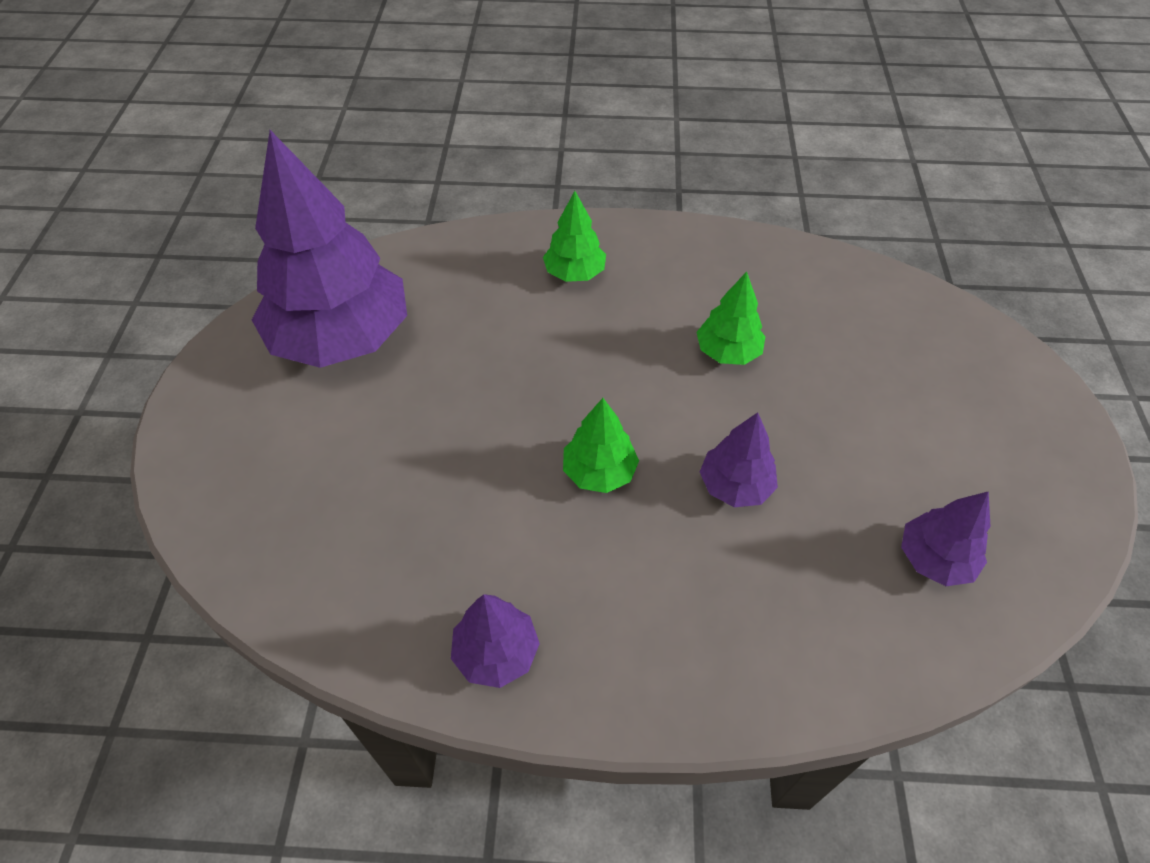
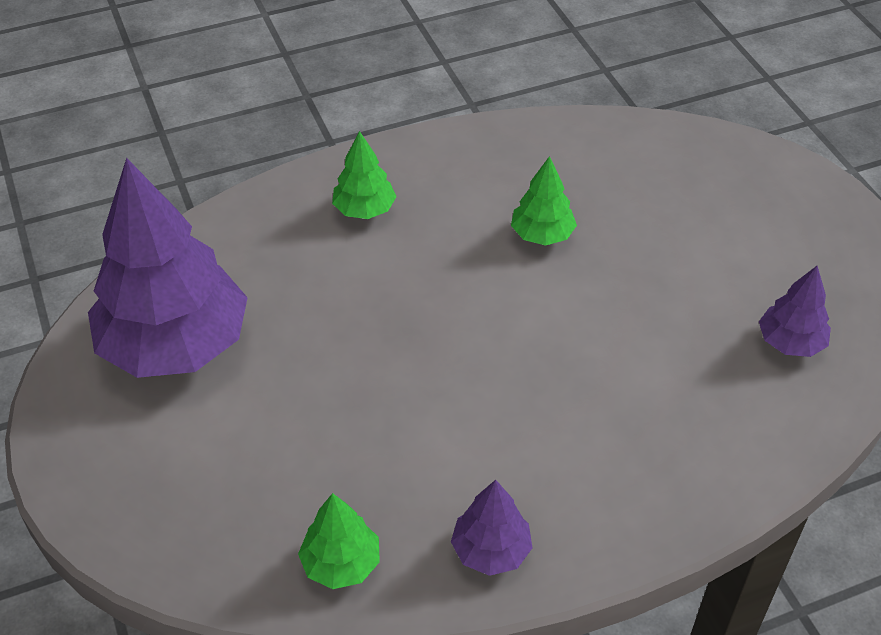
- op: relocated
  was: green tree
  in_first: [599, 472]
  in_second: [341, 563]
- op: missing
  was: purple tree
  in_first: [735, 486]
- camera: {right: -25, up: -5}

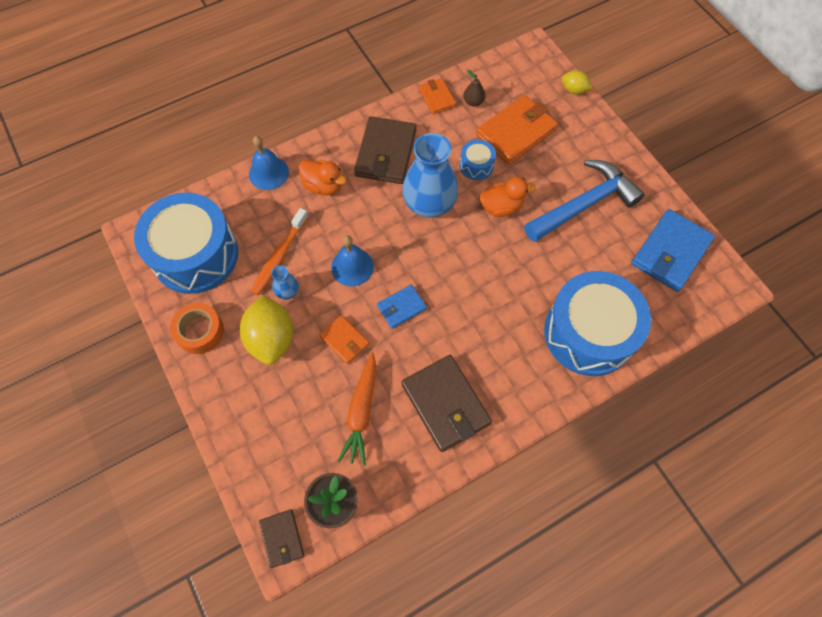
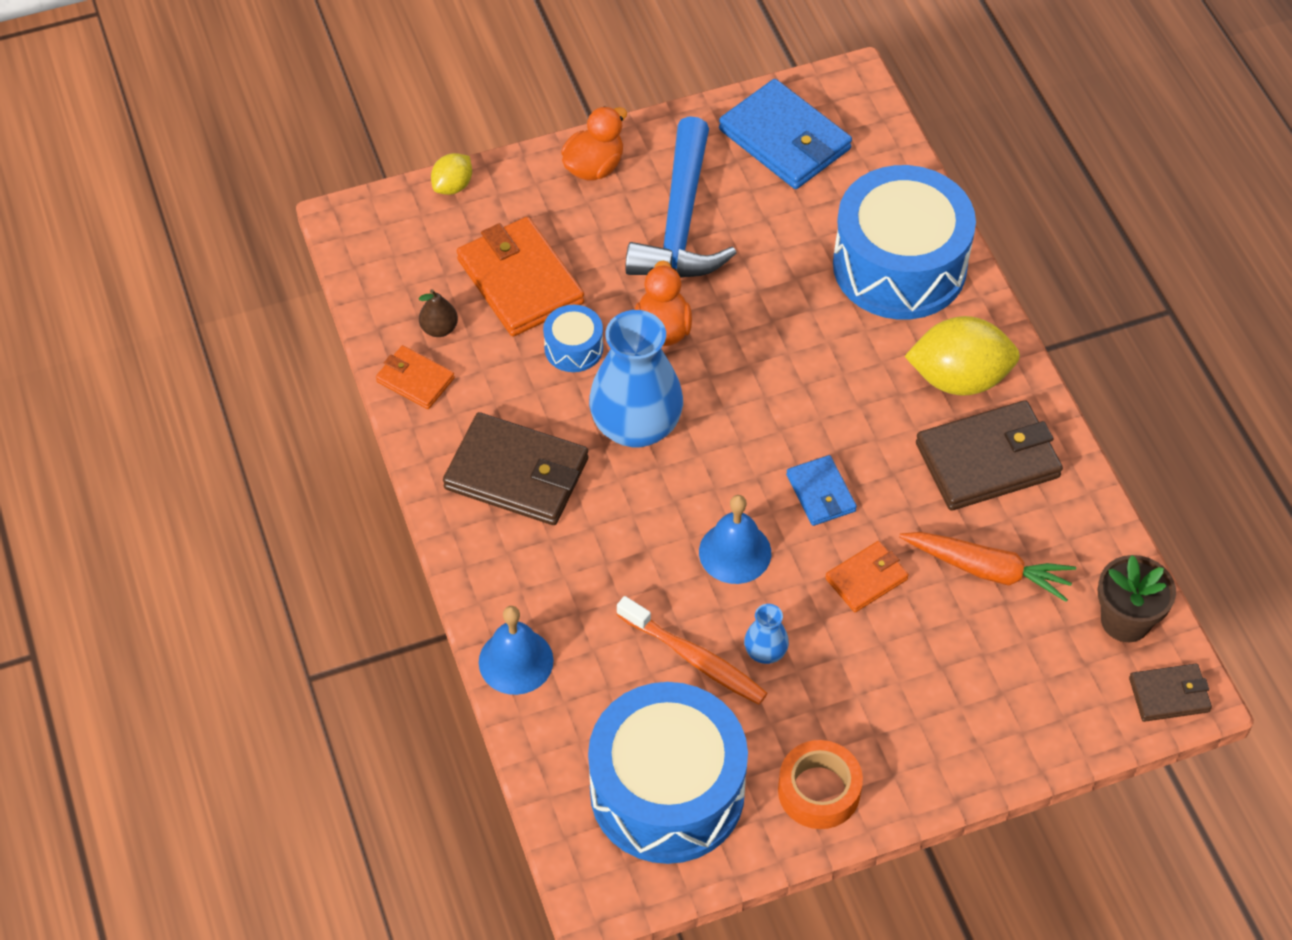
- op: spun
  was: orange wallet
  in_first: [437, 98]
  in_second: [415, 380]
  clockwise: 45
- op: relocated
  was: orange duck
  in_first: [323, 186]
  in_second: [594, 166]
- op: spun
  was: blue hammer
  in_first: [584, 204]
  in_second: [680, 222]
  clockwise: -150
- op: relocated
  was: yellow lemon
  in_first: [271, 339]
  in_second: [959, 378]
- camera: {right: -80, up: -10}

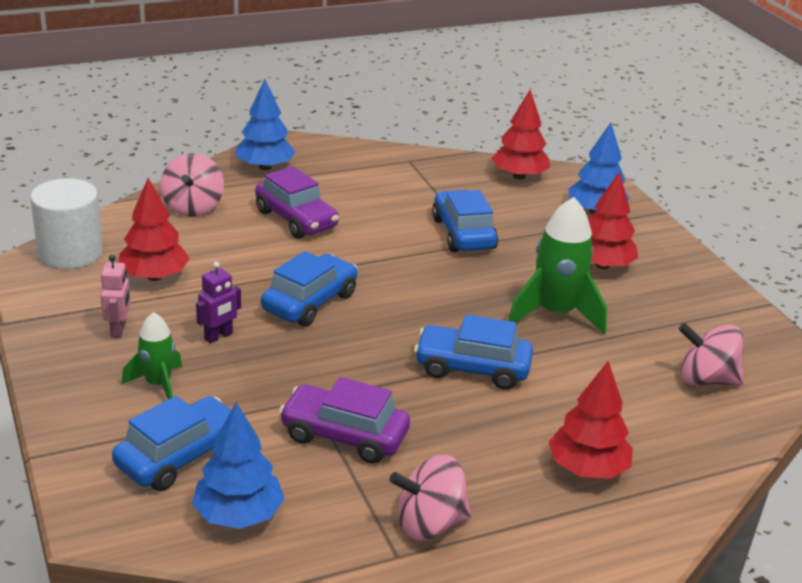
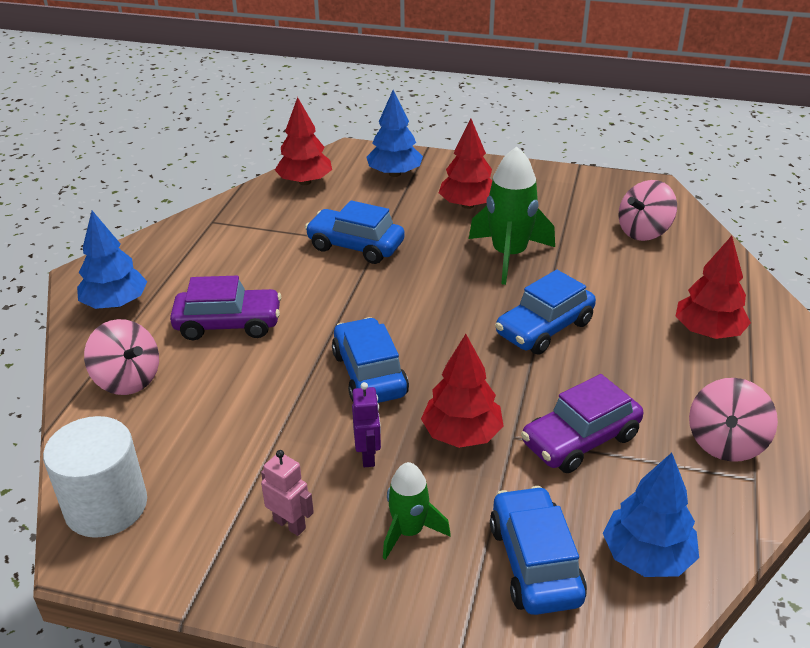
- op: relocated
  was: red tree
  in_first: [154, 276]
  in_second: [462, 434]
- camera: {right: -50, up: 5}

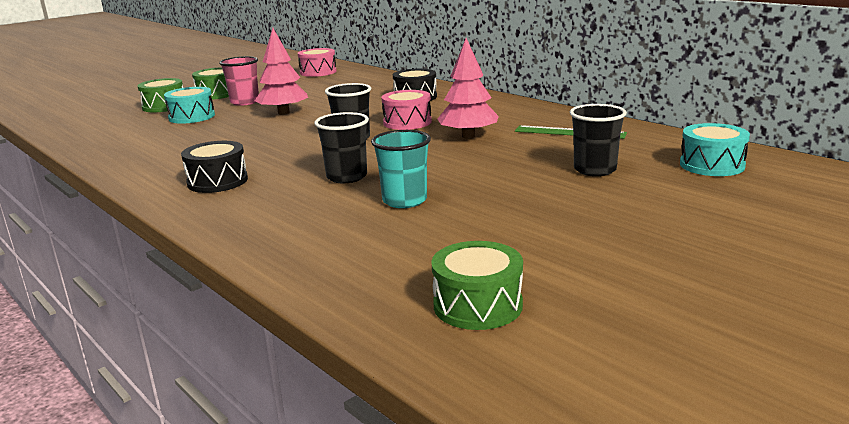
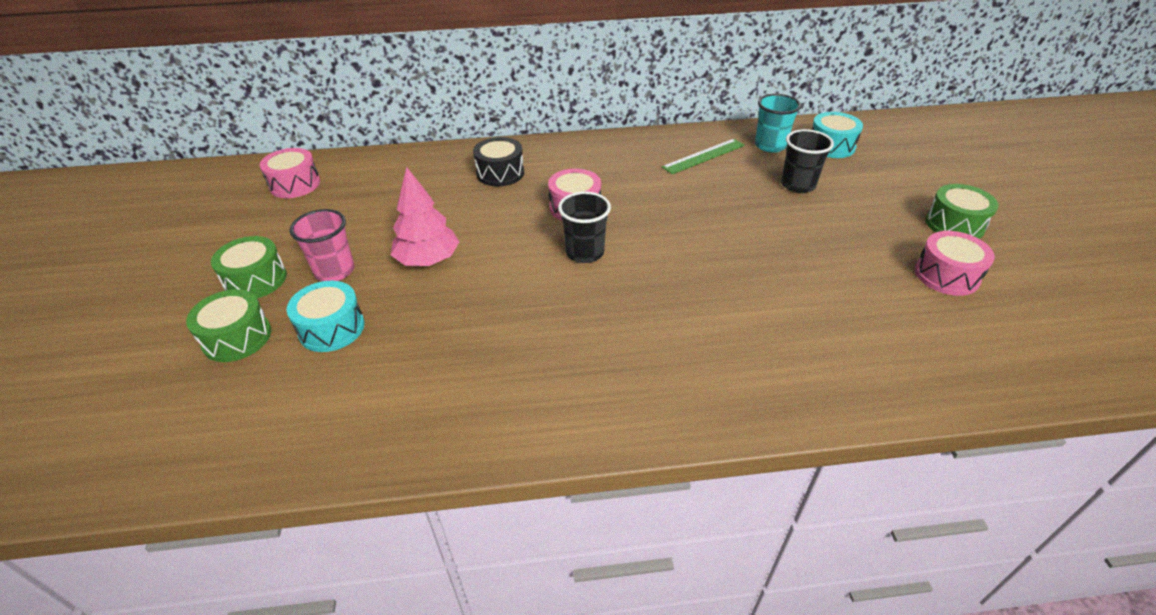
- op: missing
  was: pink tree
  in_first: [468, 136]
- op: missing
  was: black cup
  in_first: [347, 177]
- op: relocated
  was: turquoise cup
  in_first: [404, 201]
  in_second: [770, 146]
- op: missing
  was: black drum
  in_first: [217, 181]
- op: relocated
  was: green drum
  in_first: [477, 305]
  in_second: [954, 224]
- op: appeared
  now: pink drum
  in_second: [946, 275]
- camera: {right: -55, up: 20}

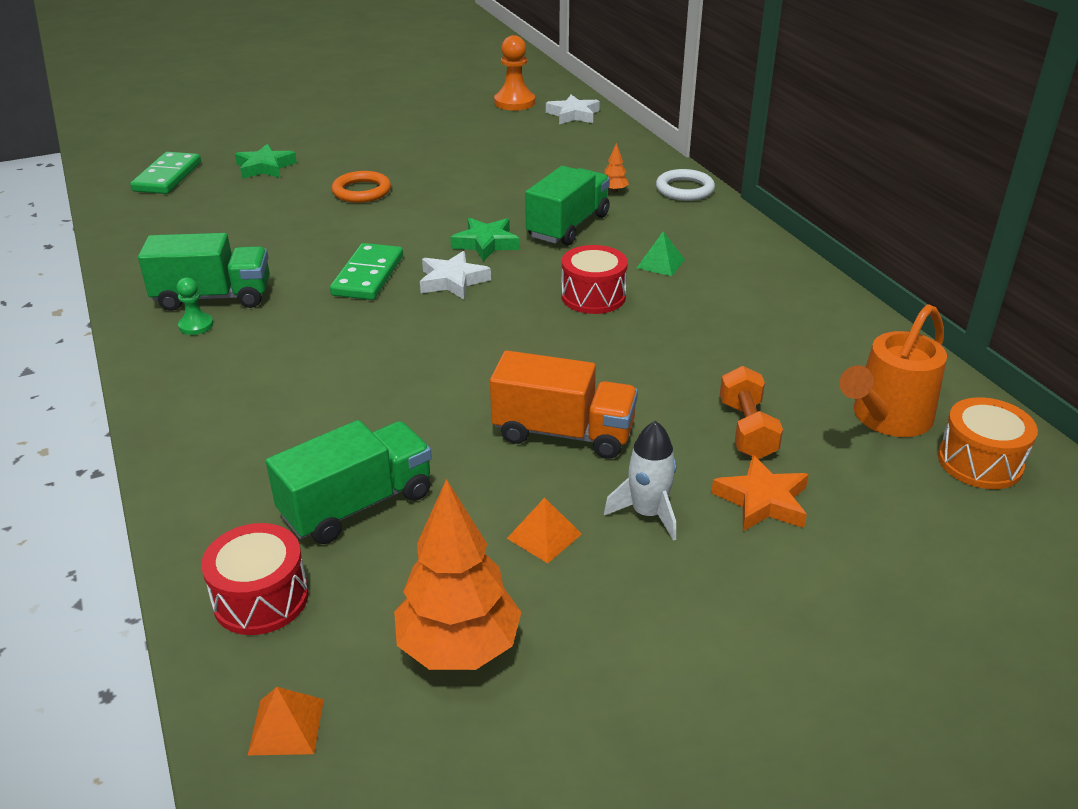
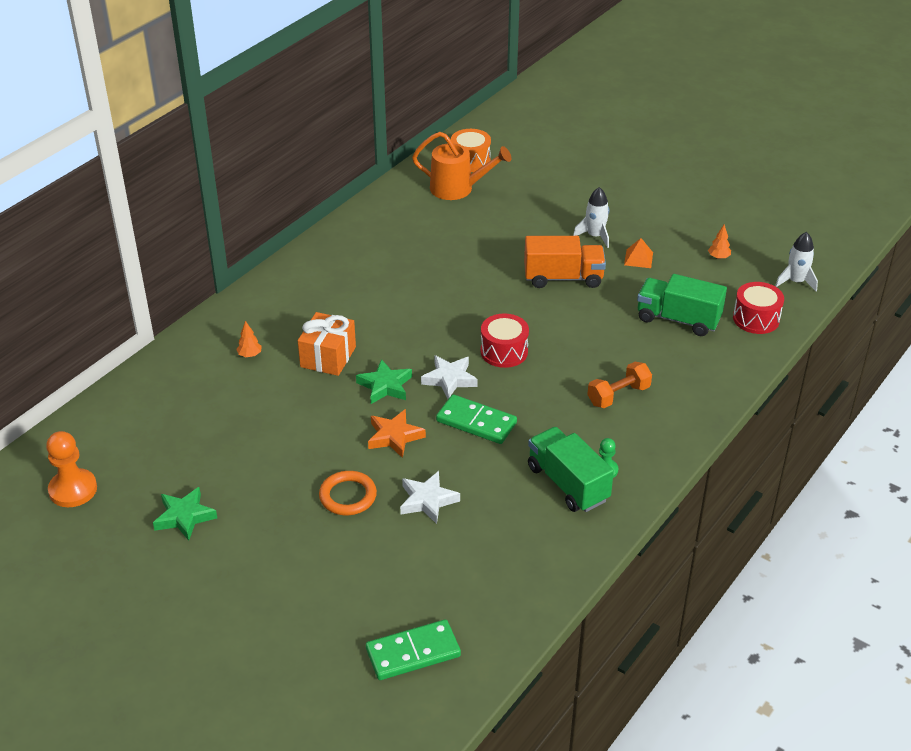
- op: relocated
  was: white star
  in_first: [573, 115]
  in_second: [427, 500]
- op: relocated
  was: green star
  in_first: [265, 167]
  in_second: [184, 517]
- op: exchanged
  was: green truck
  now: orange gift
  in_first: [568, 226]
  in_second: [328, 357]
- op: missing
  was: white ring
  in_first: [684, 189]
- op: missing
  was: green pyramid
  in_first: [660, 263]
- op: spun
  was: green domino
  in_first: [368, 275]
  in_second: [476, 422]
  clockwise: 45
- op: relocated
  was: red drum
  in_first: [593, 296]
  in_second: [504, 351]
- op: spun
  was: orange truck
  in_first: [563, 433]
  in_second: [563, 278]
  clockwise: 105
- op: relocated
  was: orange dumbbell
  in_first: [747, 430]
  in_second: [618, 395]
- op: relocated
  was: orange star
  in_first: [762, 501]
  in_second: [394, 436]
- op: size
  was: orange tree
  in_first: [459, 647]
  in_second: [718, 257]
  ratio: 0.42
- op: exchanged
  was: orange pyramid
  now: white rocket
  in_first: [286, 726]
  in_second: [796, 281]
- camera: {right: -120, up: 5}

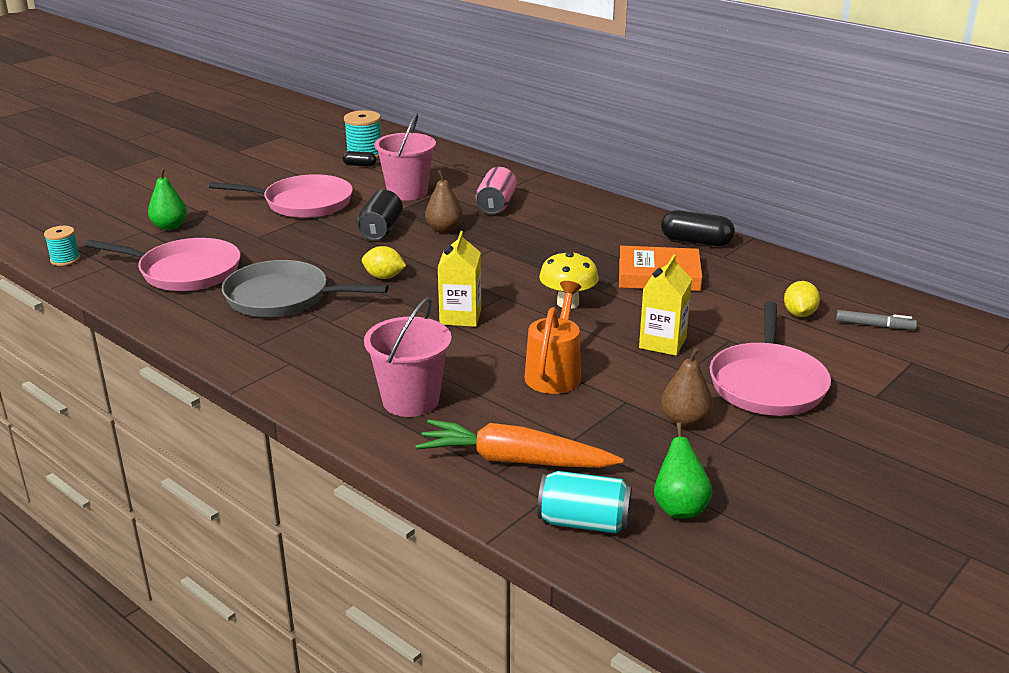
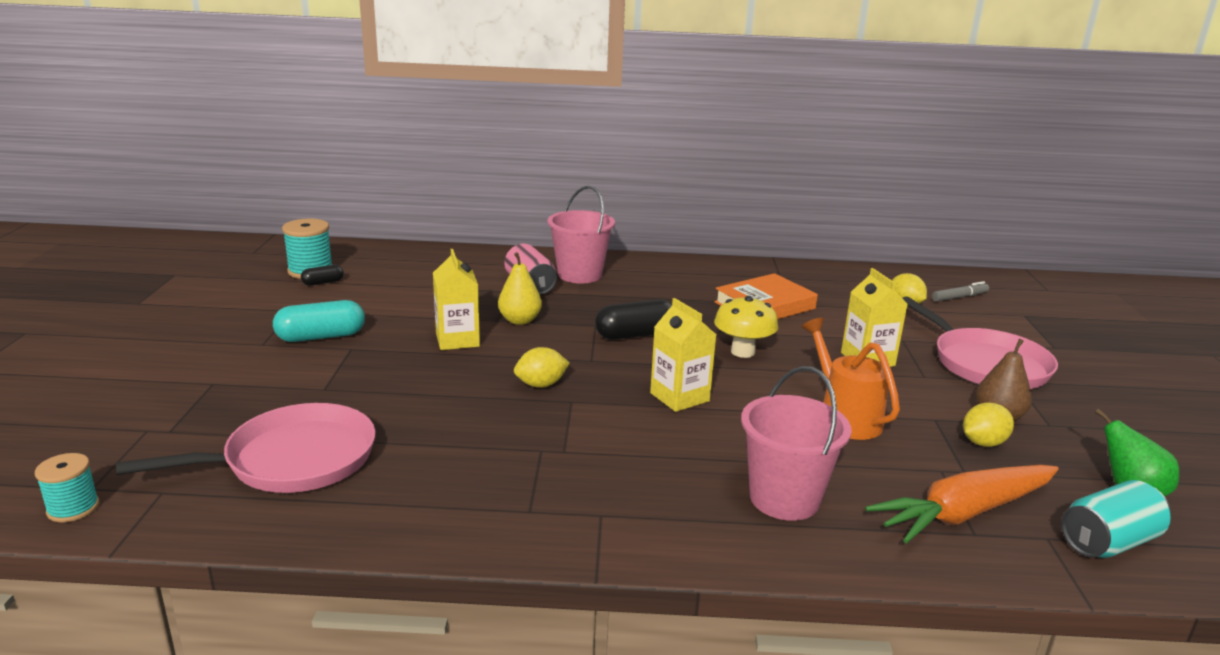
- op: relocated
  was: pink bucket
  in_first: [407, 192]
  in_second: [580, 275]
- op: missing
  was: green pear
  in_first: [170, 227]
- op: colour
  was: brown pear
  now: yellow pear
  in_first: [444, 229]
  in_second: [520, 320]
- op: exchanged
  was: pink pan
  now: turquoise capsule
  in_first: [303, 203]
  in_second: [321, 337]
- op: exchanged
  was: black can
  now: yellow carton
  in_first: [381, 230]
  in_second: [457, 340]
- op: relocated
  was: black capsule
  in_first: [696, 241]
  in_second: [635, 335]
- op: missing
  was: grey pan
  in_first: [282, 297]
- op: appeared
  now: yellow lemon
  in_second: [983, 443]
- camera: {right: -40, up: -5}

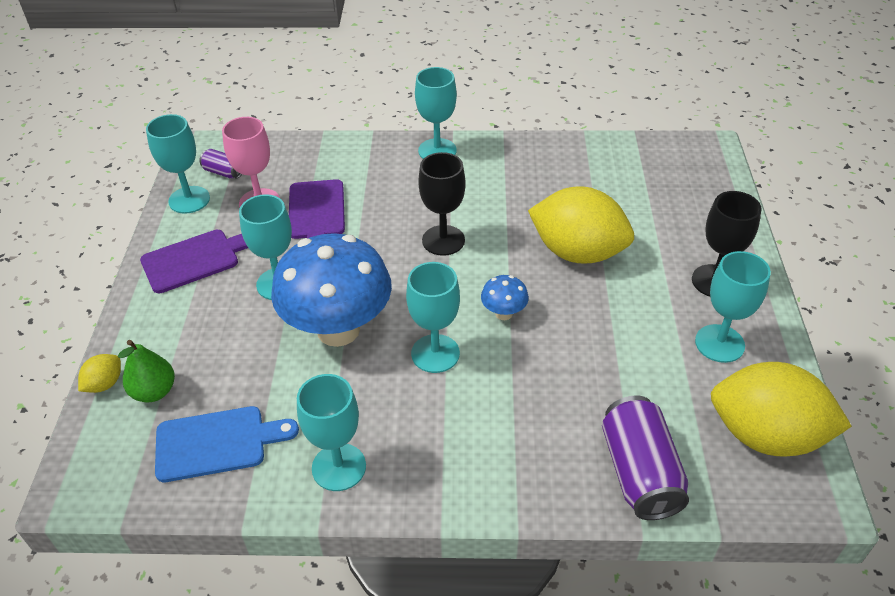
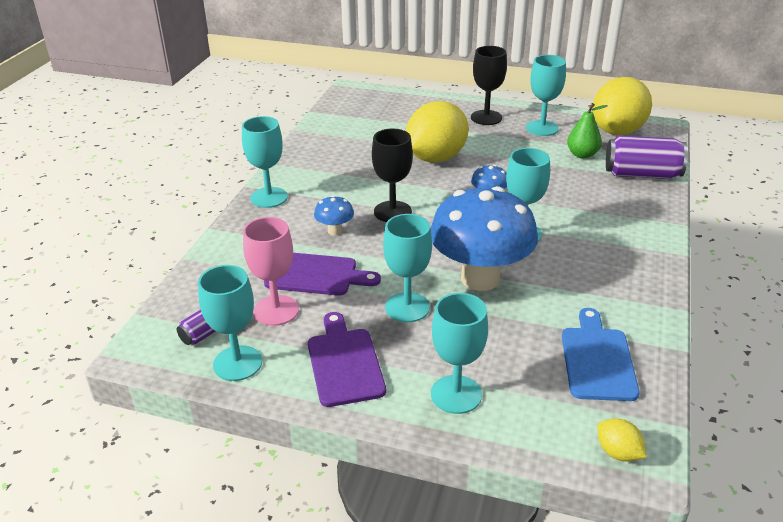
- op: relocated
  was: green pear
  in_first: [154, 391]
  in_second: [582, 155]
- op: relocated
  was: yellow lemon
  in_first: [105, 384]
  in_second: [618, 452]
- op: relocated
  was: turquoise goblet
  in_first: [339, 467]
  in_second: [456, 394]
- op: appeared
  now: blue mushroom
  in_second: [335, 231]
- camera: {right: -75, up: -10}

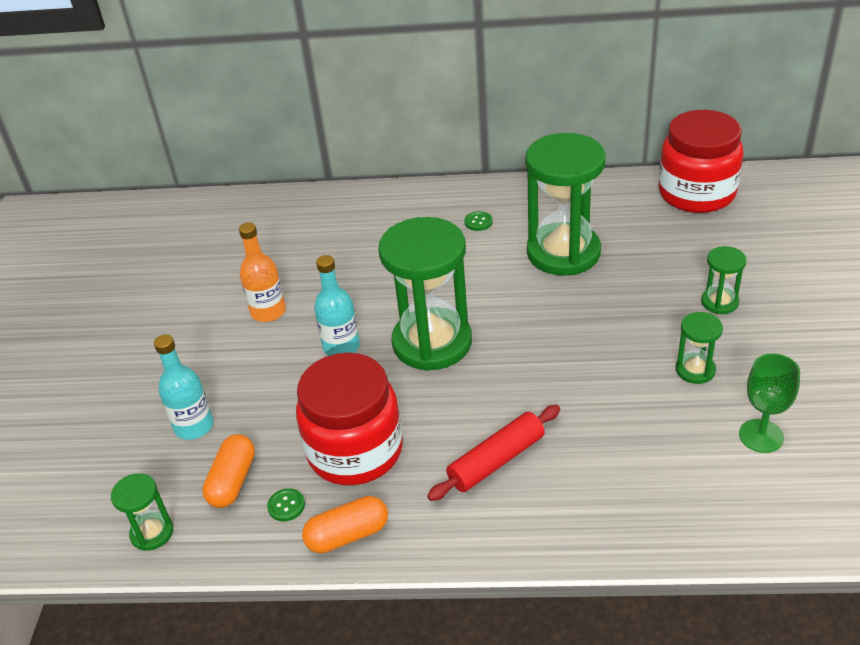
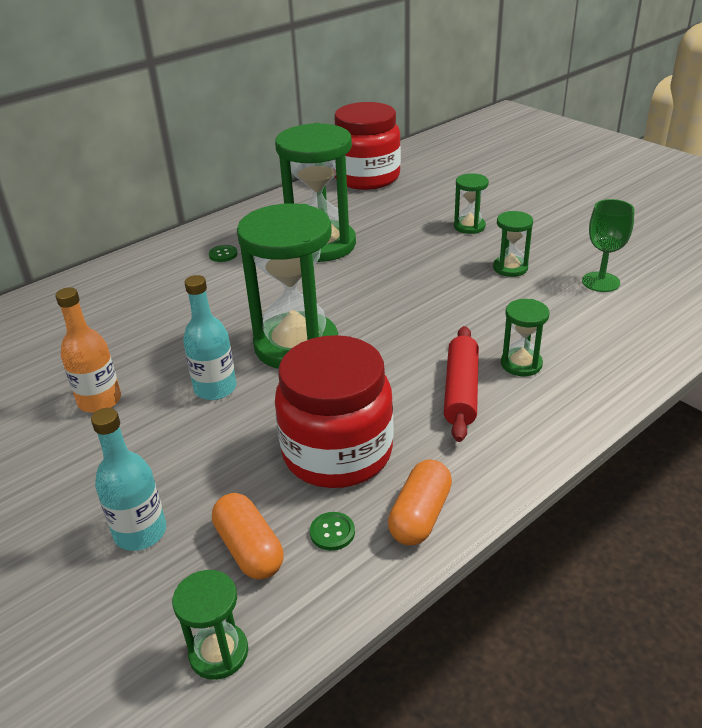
- op: appeared
  now: green hourglass
  in_second: [521, 364]
- camera: {right: -45, up: -5}

